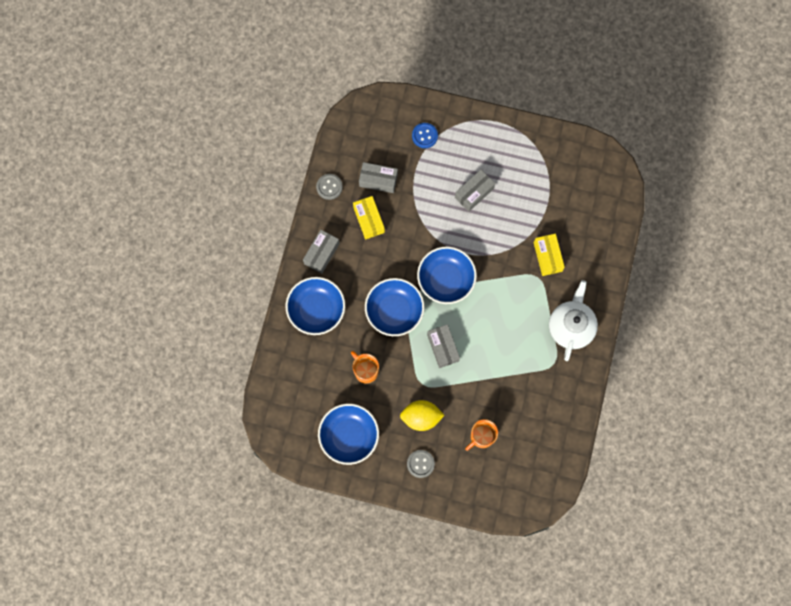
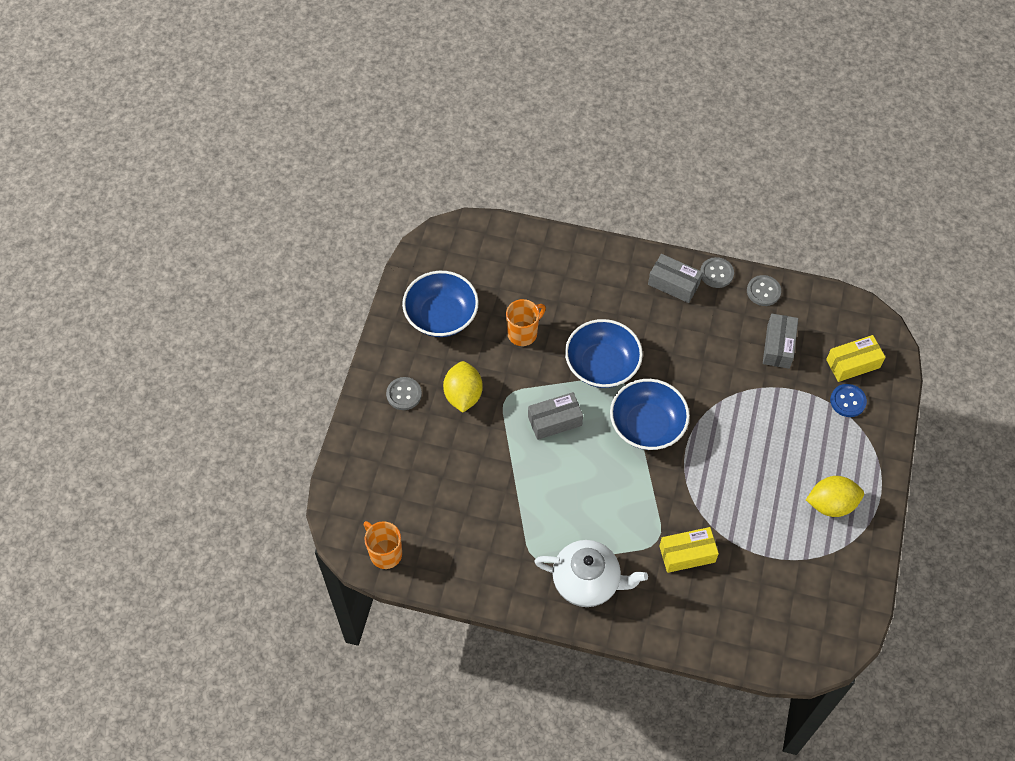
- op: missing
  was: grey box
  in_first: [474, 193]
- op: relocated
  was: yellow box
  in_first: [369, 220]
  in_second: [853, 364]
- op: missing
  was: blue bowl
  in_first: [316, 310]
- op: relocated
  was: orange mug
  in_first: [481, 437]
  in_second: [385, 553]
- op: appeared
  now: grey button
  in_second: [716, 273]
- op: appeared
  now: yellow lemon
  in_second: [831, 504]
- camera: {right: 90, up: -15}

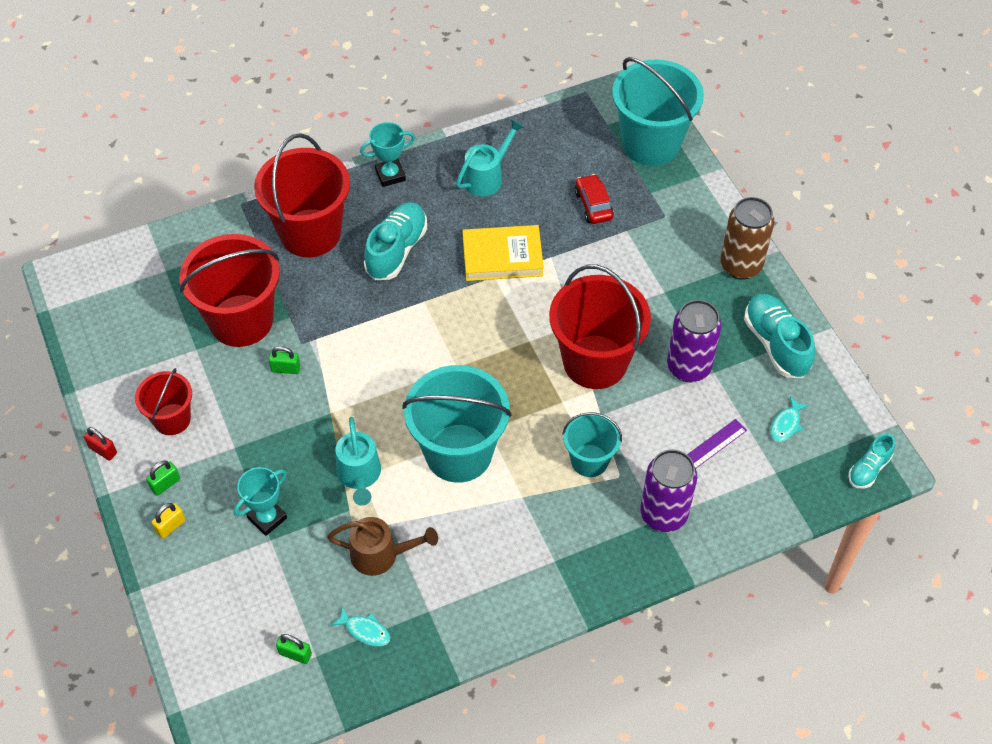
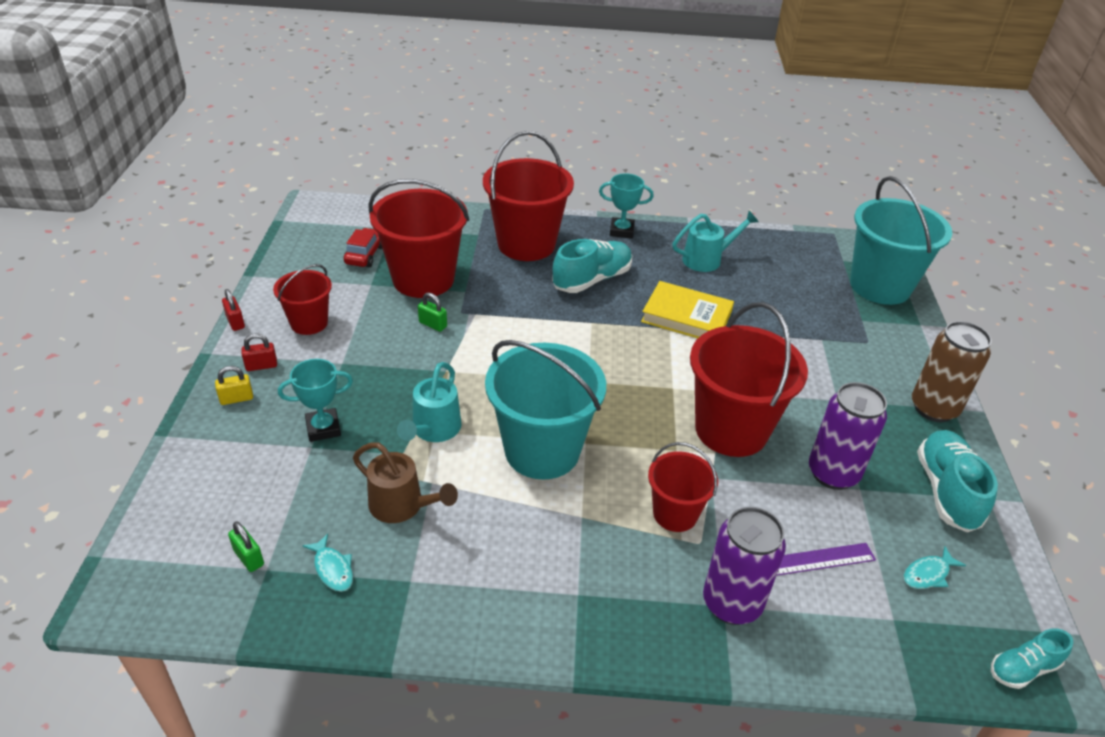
- op: relocated
  was: red car
  in_first: [593, 205]
  in_second: [365, 255]
- op: colour
  was: turquoise bucket
  now: red bucket
  in_first: [589, 460]
  in_second: [675, 514]
- op: colour
  was: green padlock
  now: red padlock
  in_first: [165, 484]
  in_second: [261, 366]
- camera: {right: 25, up: -15}

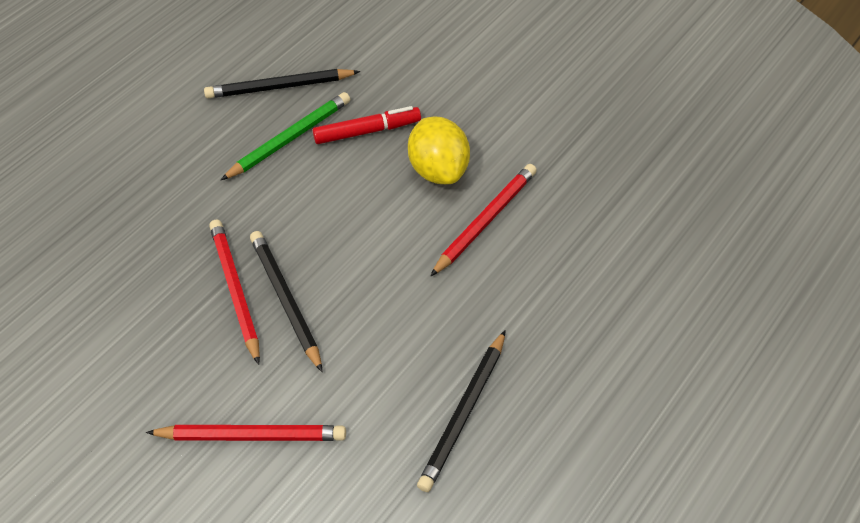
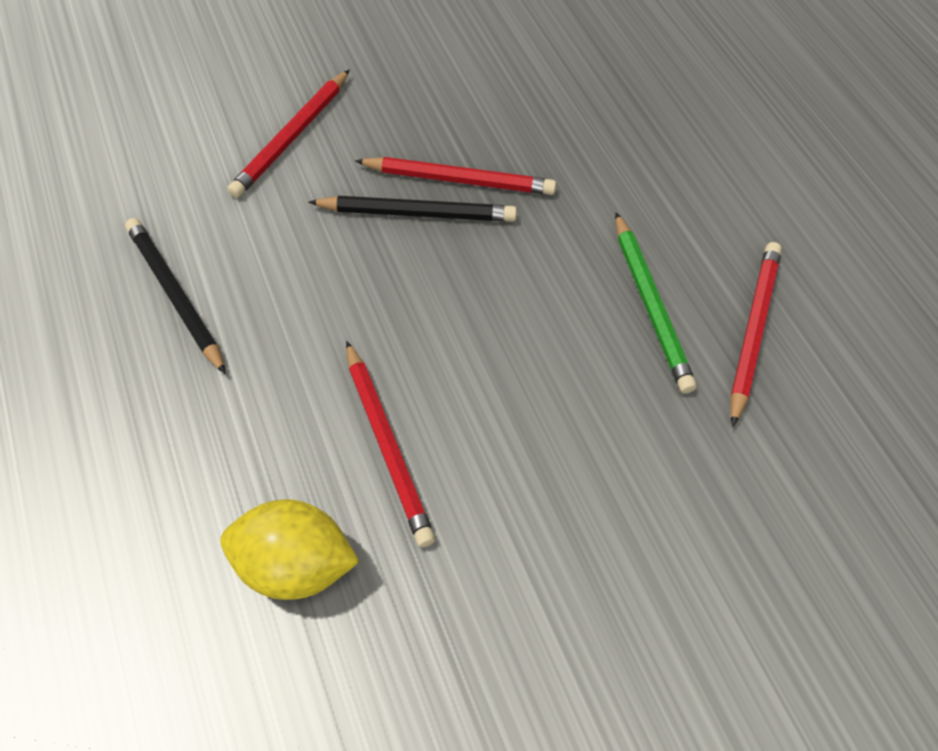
- op: colour
  was: black pencil
  now: red pencil
  in_first: [279, 87]
  in_second: [752, 331]
- op: missing
  was: red marker
  in_first: [367, 131]
- op: relocated
  was: yellow lemon
  in_first: [438, 170]
  in_second: [295, 565]
- camera: {right: 120, up: 5}

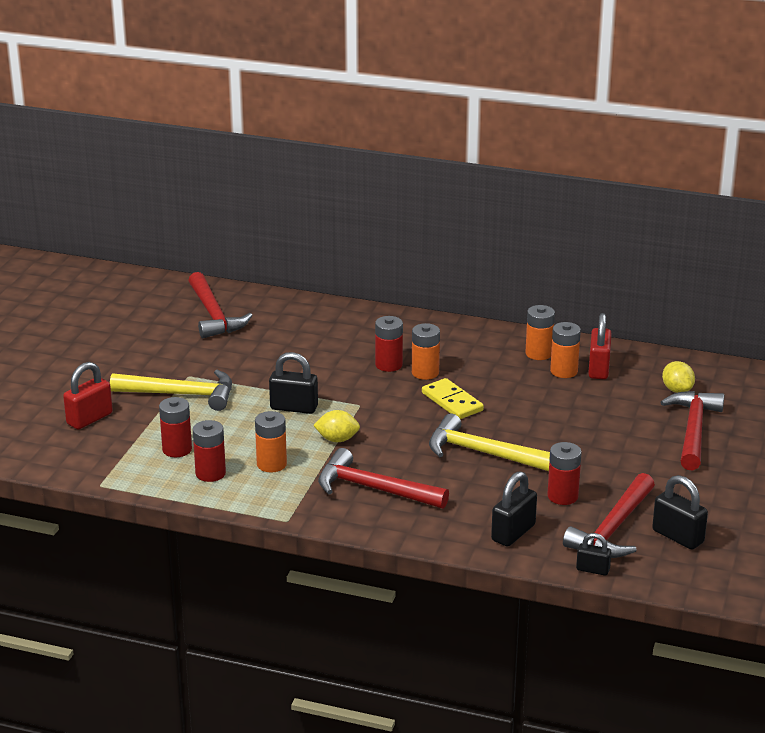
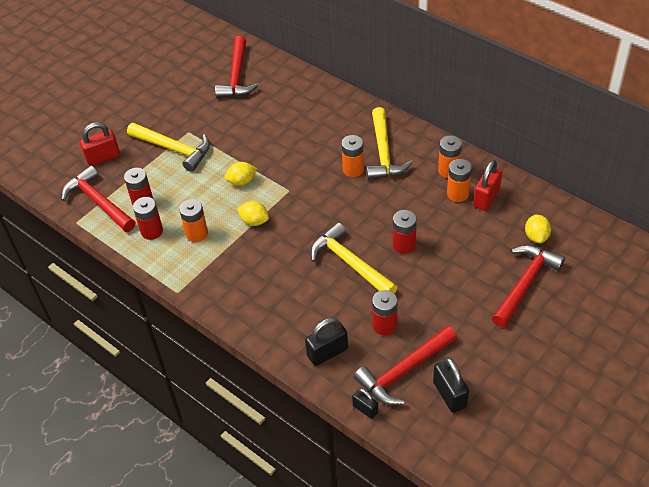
- op: relocated
  was: red battery
  in_first: [388, 365]
  in_second: [404, 245]
- op: exchanged
  was: black padlock
  now: yellow lemon
  in_first: [294, 408]
  in_second: [242, 181]
- op: missing
  was: yellow domino
  in_first: [452, 402]
- op: relocated
  was: red hammer
  in_first: [373, 489]
  in_second: [98, 202]
- op: appeared
  now: yellow hammer
  in_second: [383, 153]
- camera: {right: 25, up: 20}

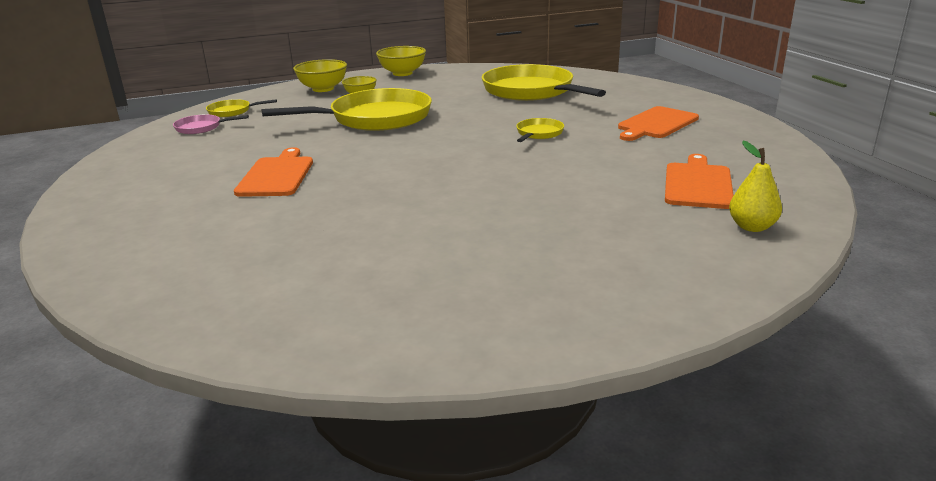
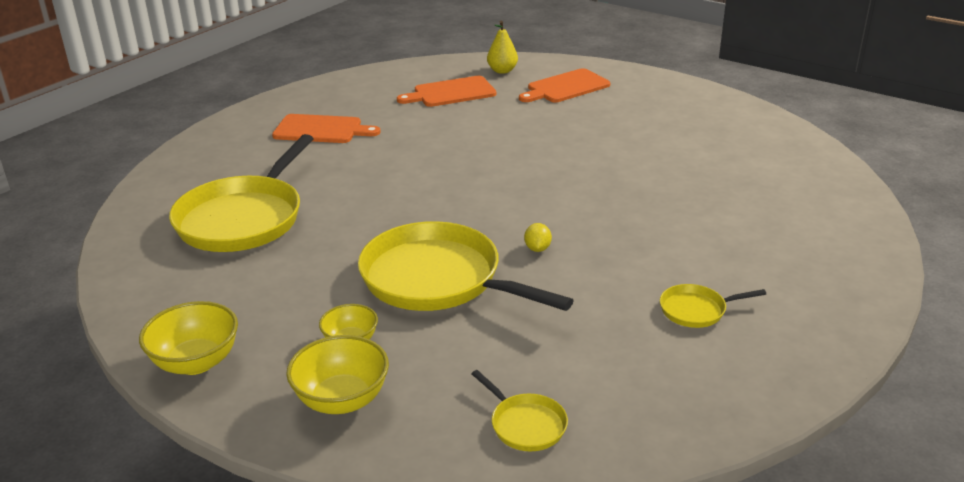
- op: missing
  was: pink pan
  in_first: [201, 128]
- op: relocated
  was: yellow pan
  in_first: [538, 133]
  in_second: [696, 310]
- op: relocated
  was: orange cutting board
  in_first: [277, 175]
  in_second: [565, 87]
- op: appeared
  now: yellow lemon
  in_second: [537, 249]
- camera: {right: -125, up: 5}

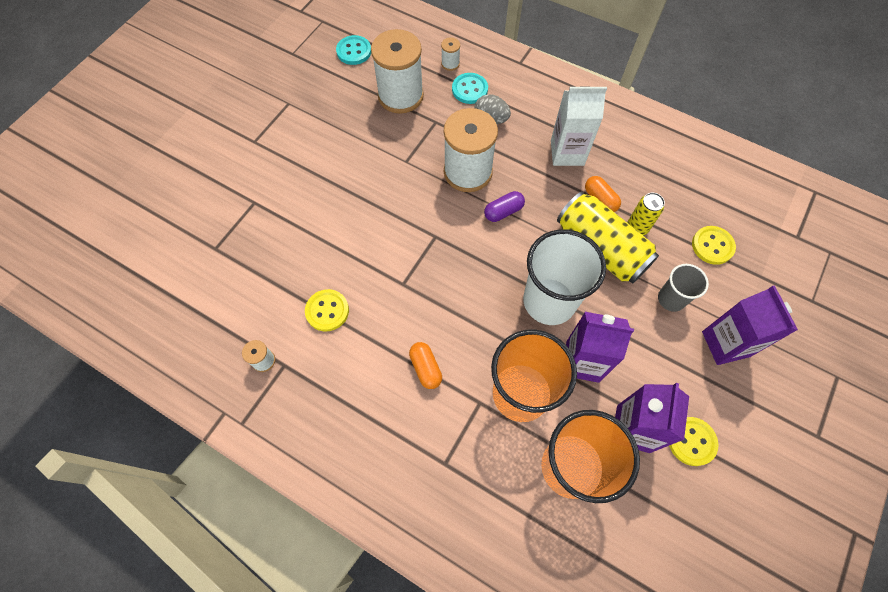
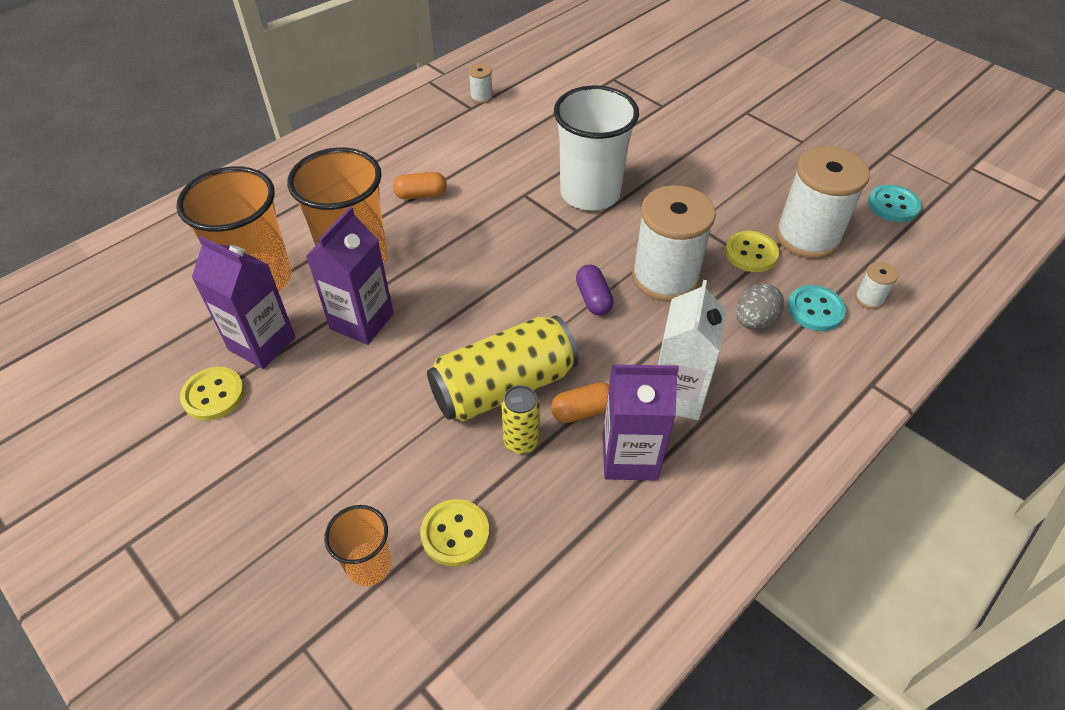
- op: relocated
  was: white cup
  in_first: [549, 301]
  in_second: [590, 193]
- op: missing
  was: grey cup
  in_first: [671, 299]
- op: relocated
  was: purple carton
  in_first: [725, 344]
  in_second: [629, 457]
- op: relocated
  was: yellow button
  in_first: [327, 311]
  in_second: [751, 253]
- op: appeared
  now: orange cup
  in_second: [369, 565]
- camera: {right: 105, up: -15}

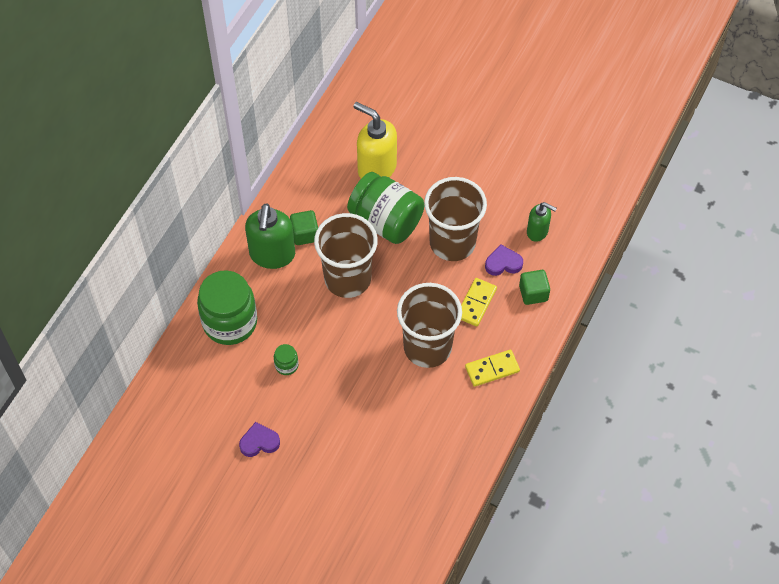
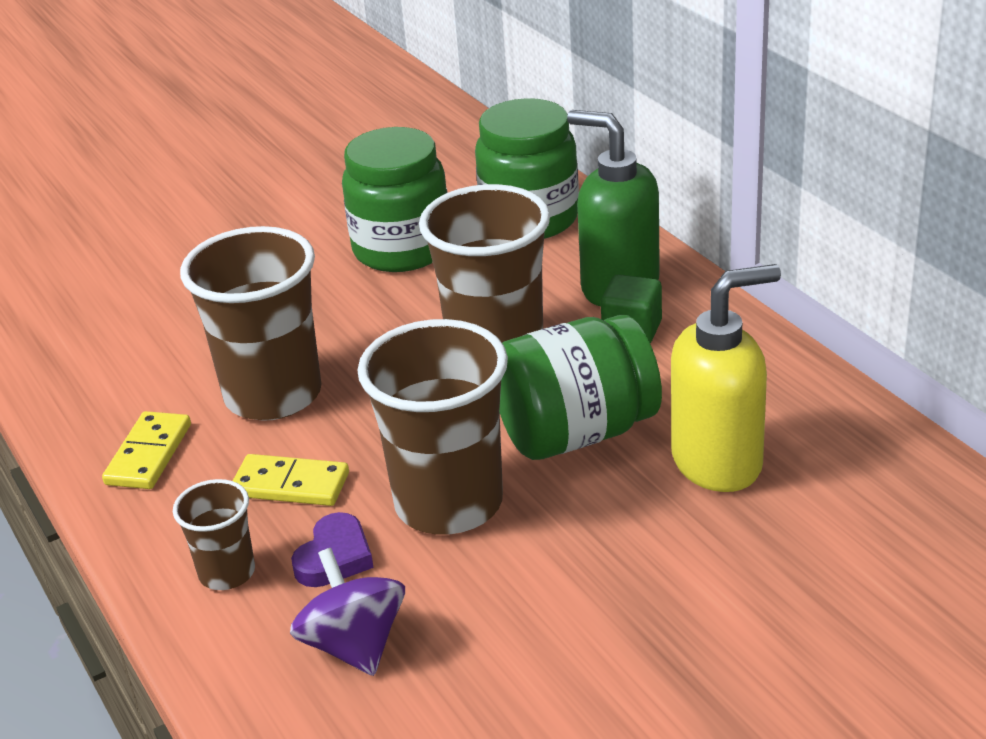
- op: exchanged
  was: green soap dispenser
  now: purple spinning top
  in_first: [537, 232]
  in_second: [354, 645]
- op: exchanged
  was: green cube
  now: brown cup
  in_first: [533, 293]
  in_second: [227, 573]
- op: spun
  was: yellow domino
  in_first: [476, 303]
  in_second: [290, 484]
  clockwise: -45
- op: size
  was: green jar
  in_first: [286, 365]
  in_second: [402, 249]
  ratio: 2.37
- op: missing
  was: purple heart
  in_first: [259, 442]
- camera: {right: 125, up: -25}

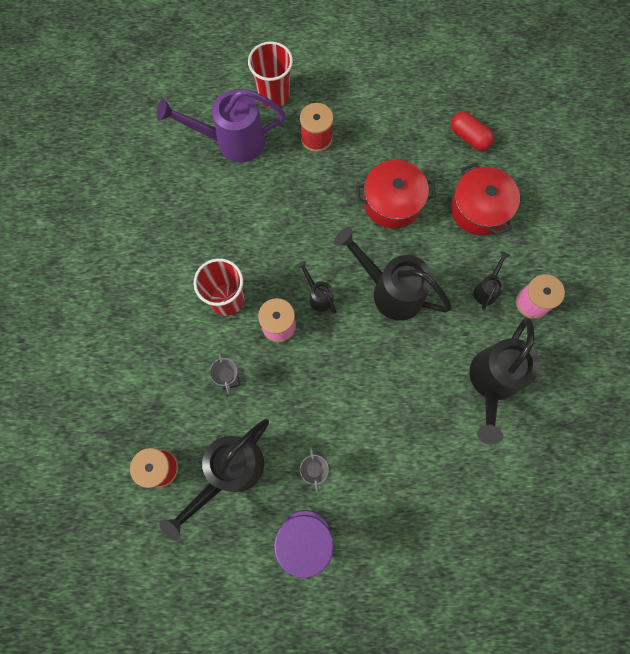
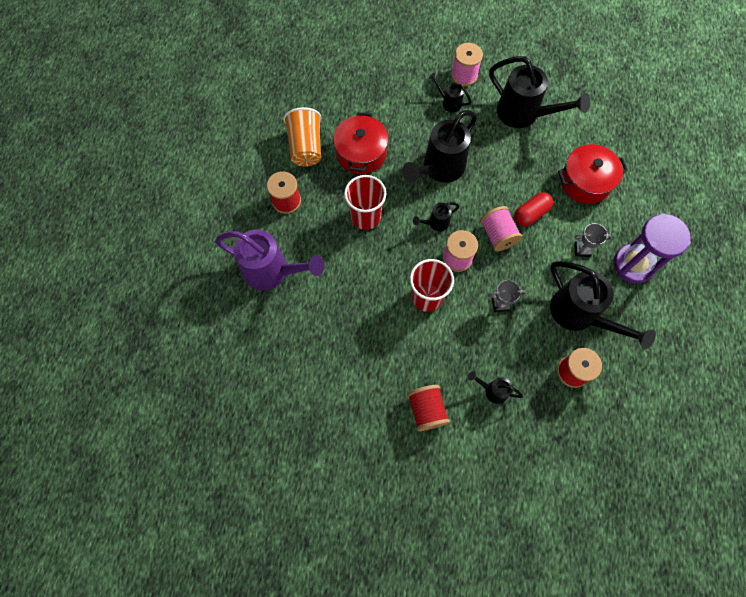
- op: relocated
  was: red cup
  in_first: [274, 95]
  in_second: [365, 217]
- op: spun
  was: purple watering can
  in_first: [232, 141]
  in_second: [272, 271]
  clockwise: -75
- op: relocated
  was: red capsule
  in_first: [469, 137]
  in_second: [531, 214]
- op: relocated
  was: red pot
  in_first: [479, 209]
  in_second: [585, 182]
- op: appeared
  now: orange cup
  in_second: [306, 147]
- op: appeared
  now: pink spool
  in_second: [497, 235]
- op: appeared
  now: black watering can
  in_second: [492, 390]
- op: appeared
  now: red spool
  in_second: [426, 410]
- camera: {right: -80, up: -5}

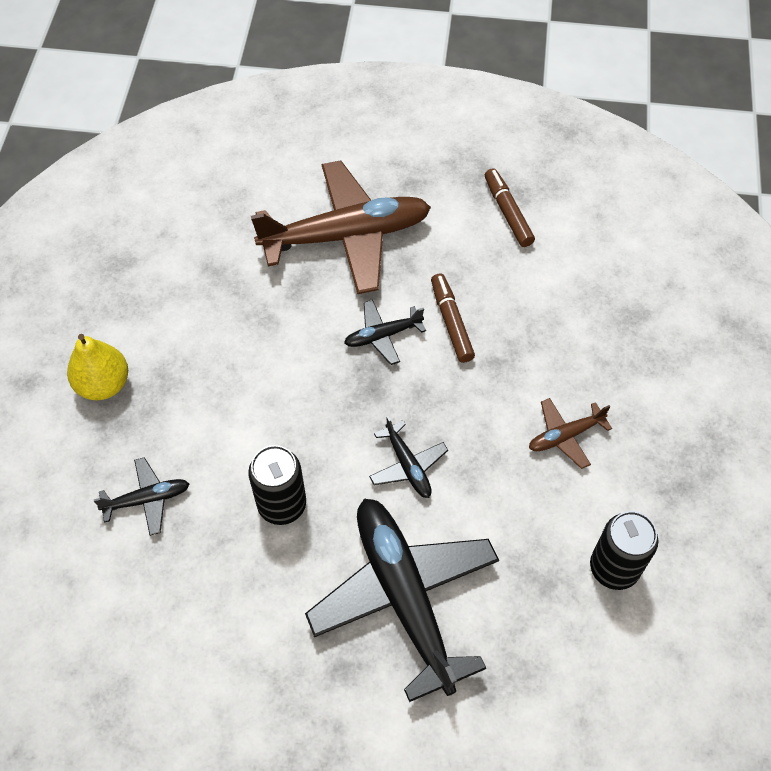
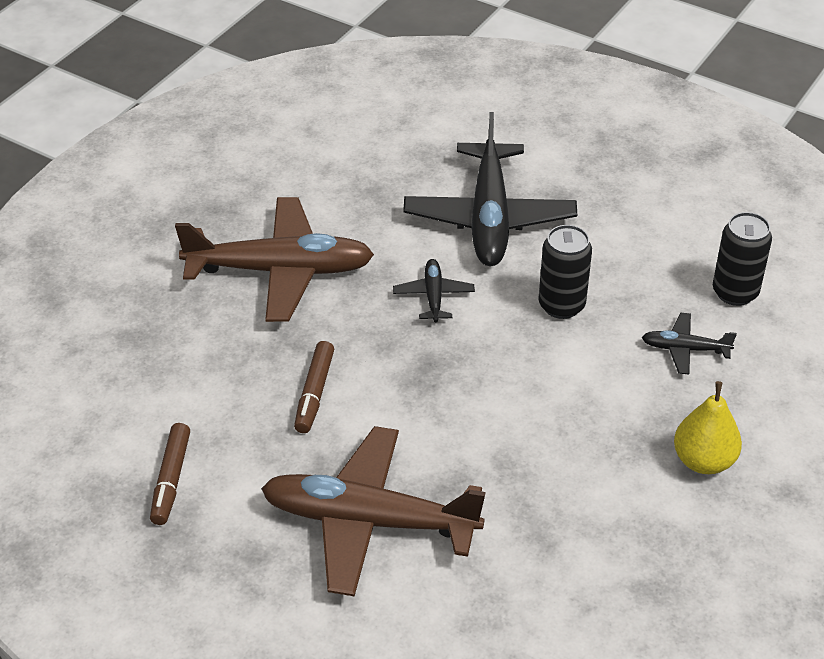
- op: missing
  was: black plane
  in_first: [382, 336]
- op: size
  was: brown plane
  in_first: [565, 436]
  in_second: [280, 271]
  ratio: 2.23
- op: relocated
  was: black can
  in_first: [614, 568]
  in_second: [735, 292]
- camera: {right: -155, up: -15}

